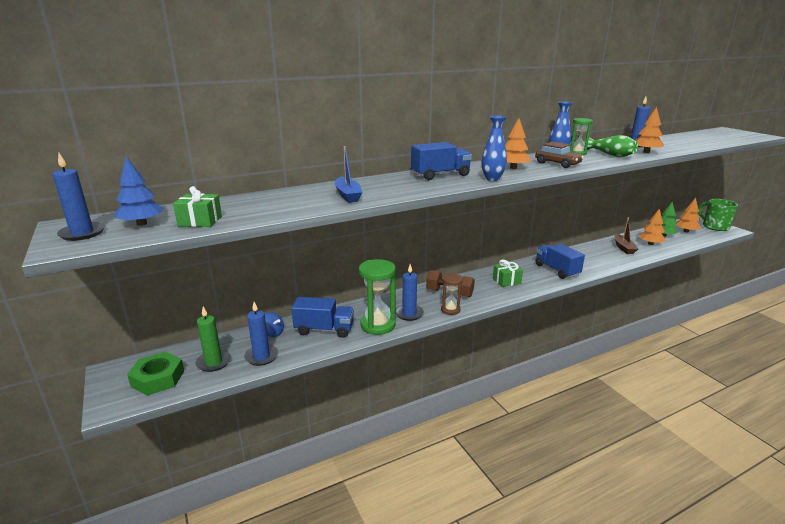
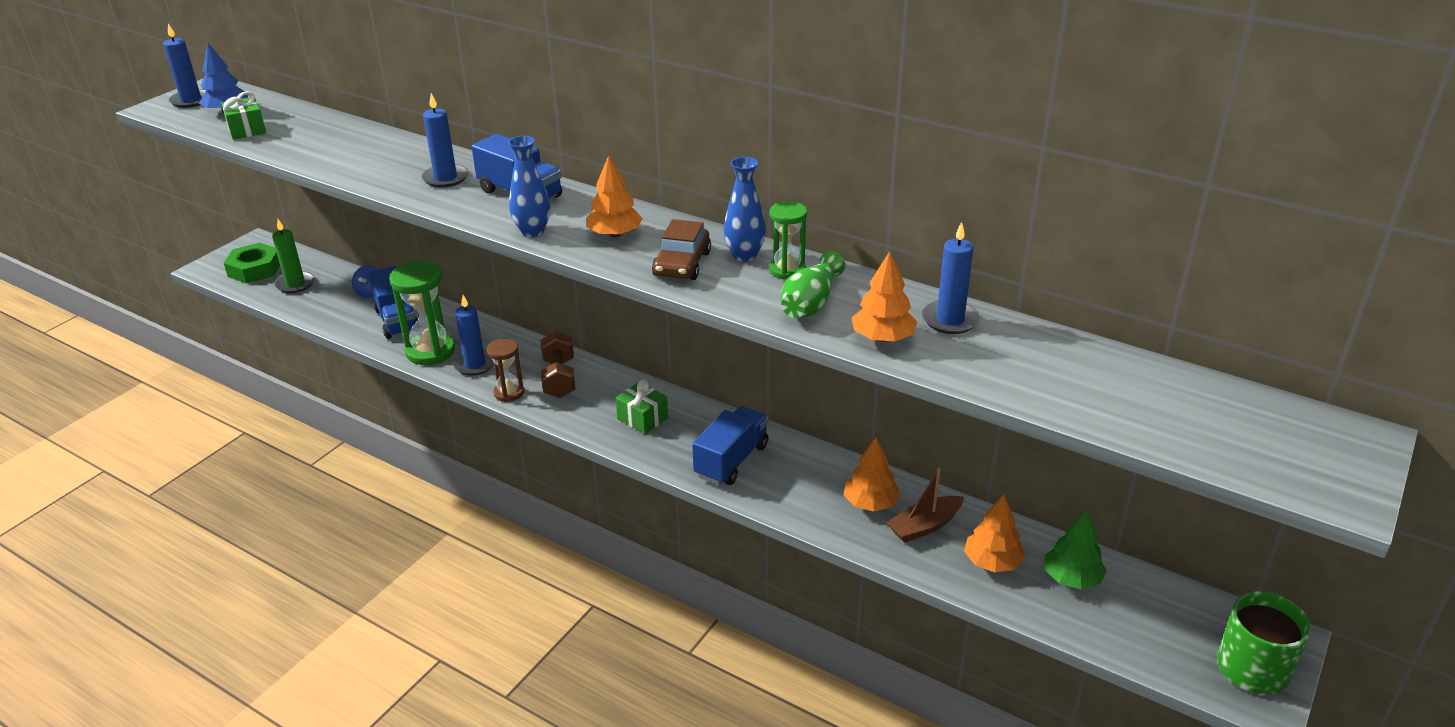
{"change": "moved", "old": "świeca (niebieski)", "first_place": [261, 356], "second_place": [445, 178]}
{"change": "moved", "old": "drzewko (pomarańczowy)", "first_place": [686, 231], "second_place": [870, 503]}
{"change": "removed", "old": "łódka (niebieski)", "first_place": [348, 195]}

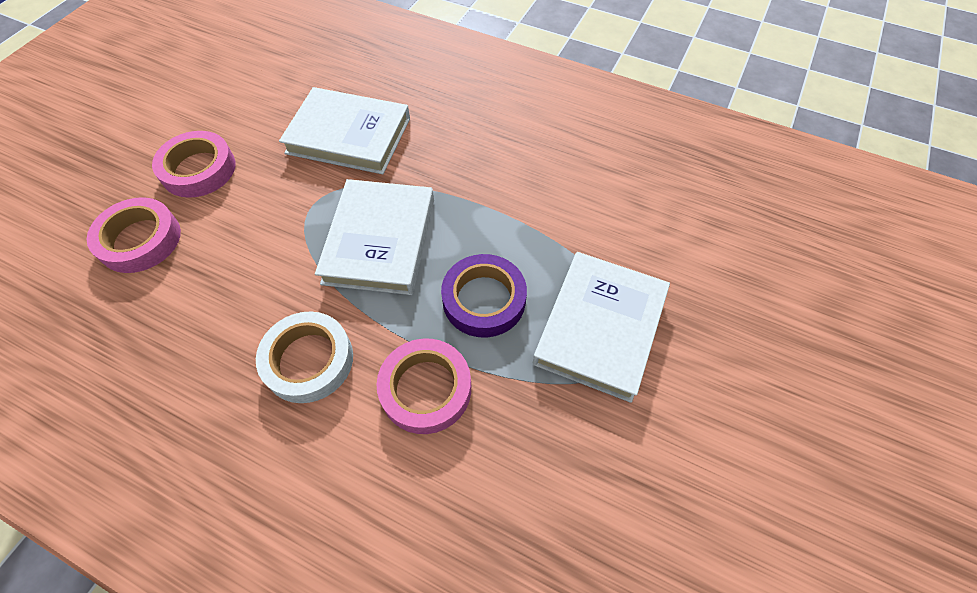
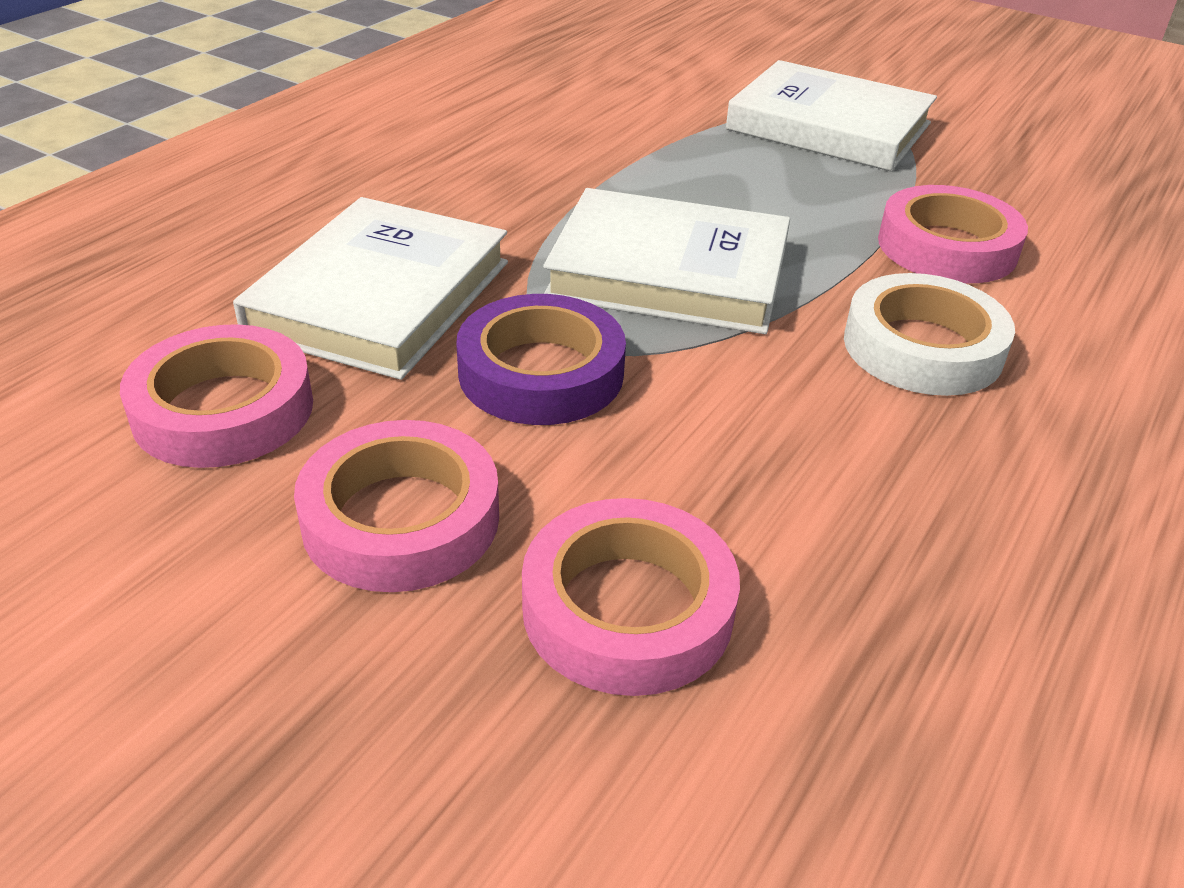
{"change": "added", "new": "taśma klejąca (różowy)", "second_place": [223, 409]}
{"change": "moved", "old": "taśma klejąca (fioletowy)", "first_place": [484, 300], "second_place": [541, 373]}

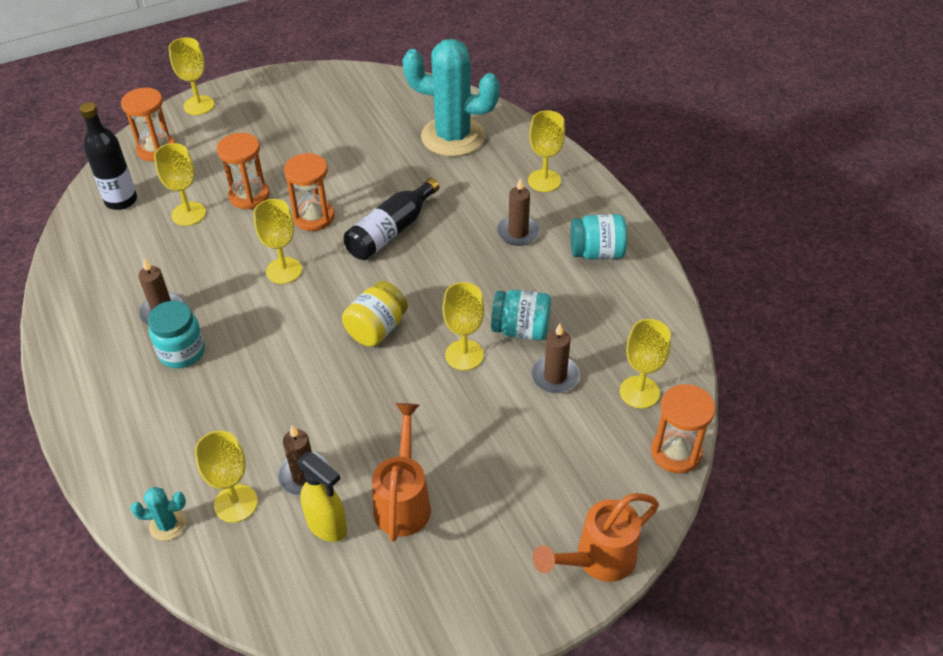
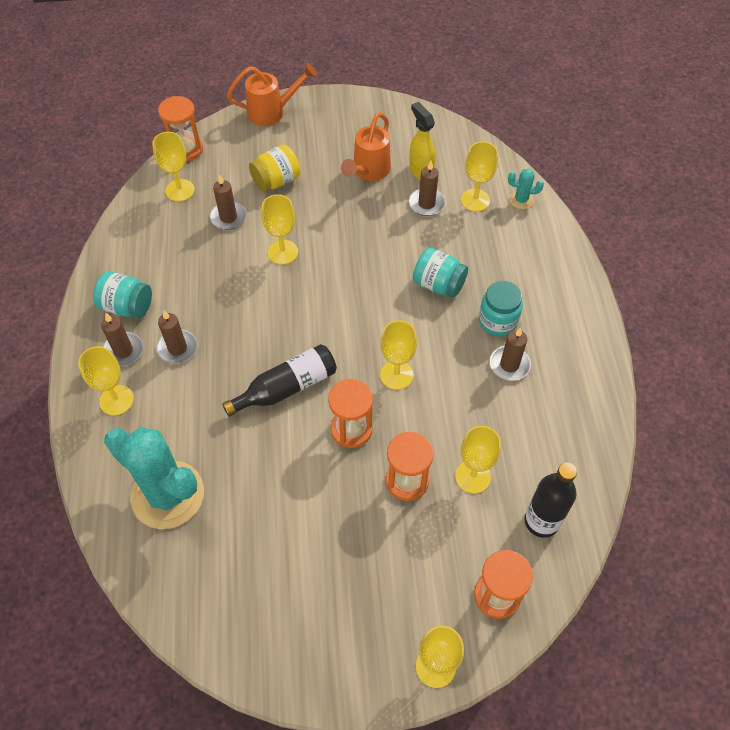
{"change": "added", "new": "świeca (brązowy)", "second_place": [123, 351]}
{"change": "moved", "old": "słoik (żółty)", "first_place": [376, 329], "second_place": [276, 181]}
{"change": "moved", "old": "słoik (turkusowy)", "first_place": [521, 329], "second_place": [438, 284]}

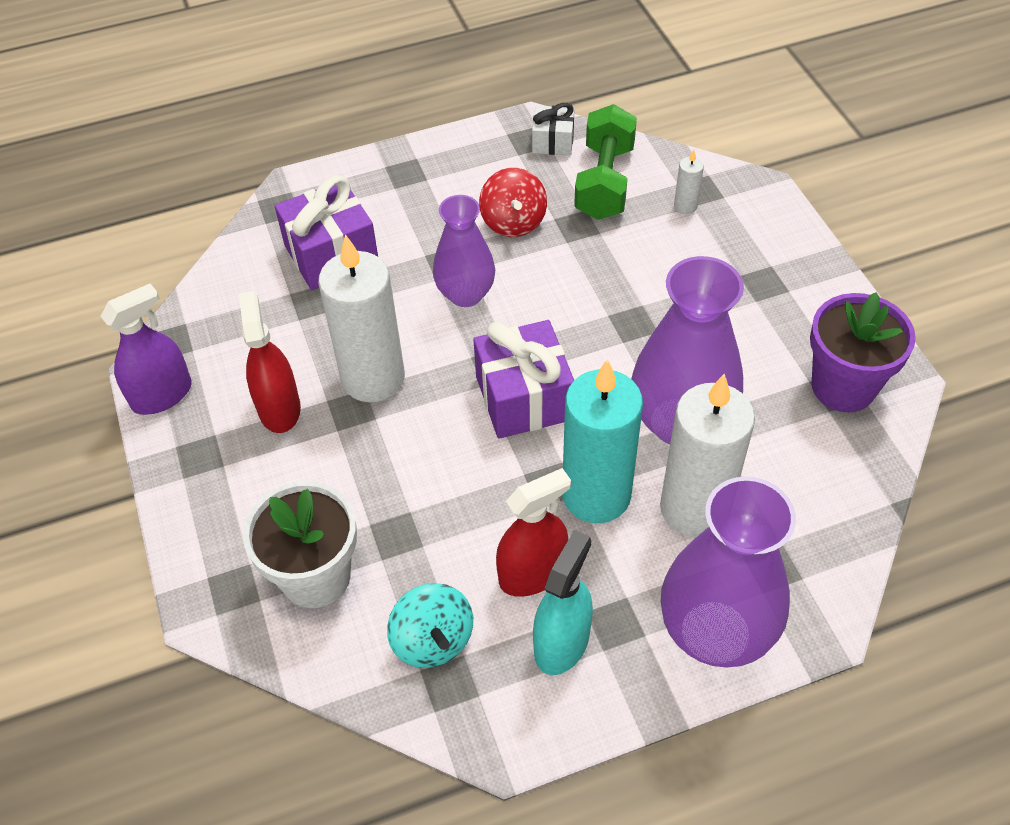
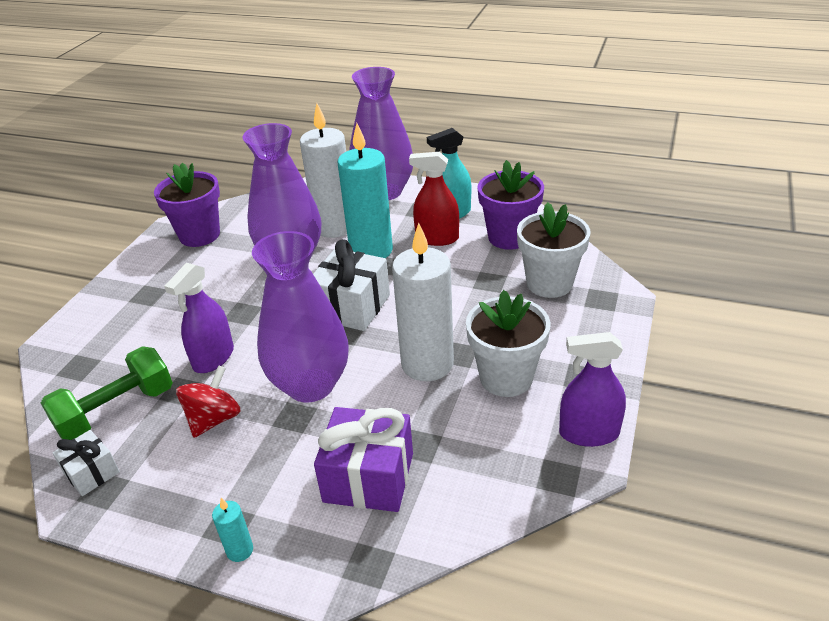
{"change": "added", "new": "spryskiwacz (fioletowy)", "second_place": [213, 358]}
{"change": "added", "new": "świeca (turkusowy)", "second_place": [240, 550]}
{"change": "resized", "old": "wazon (fioletowy)", "first_place": [465, 294], "second_place": [310, 385], "factor": 1.6}
{"change": "recoloured", "old": "prezent (fioletowy)", "new": "prezent (biały)", "first_place": [524, 398], "second_place": [352, 307]}
{"change": "replaced", "old": "spryskiwacz (czerwony)", "new": "doniczka (biały)", "first_place": [279, 408], "second_place": [506, 378]}
{"change": "replaced", "old": "bączek (turkusowy)", "new": "doniczka (fioletowy)", "first_place": [433, 640], "second_place": [509, 237]}
{"change": "removed", "old": "świeca (biały)", "first_place": [685, 206]}

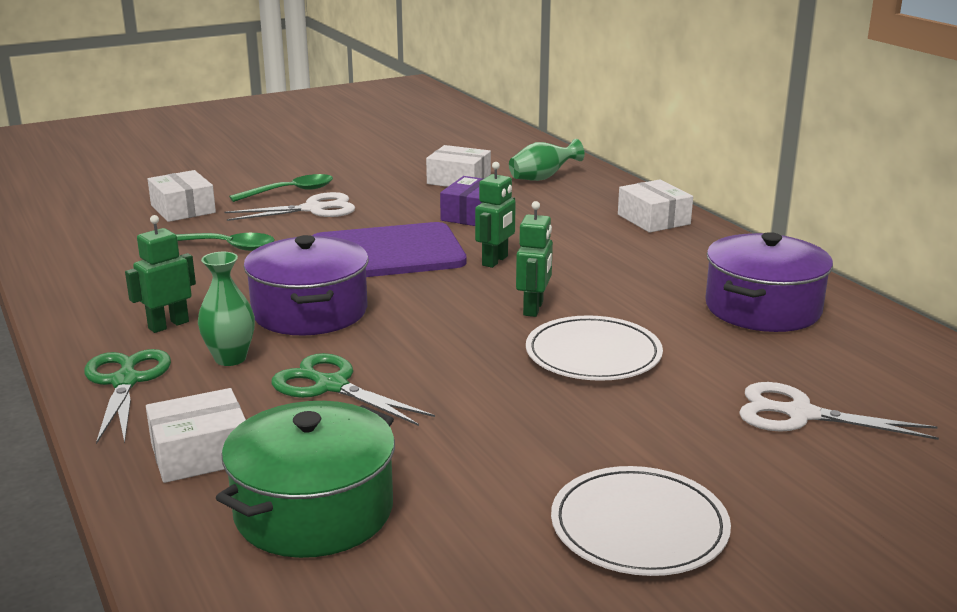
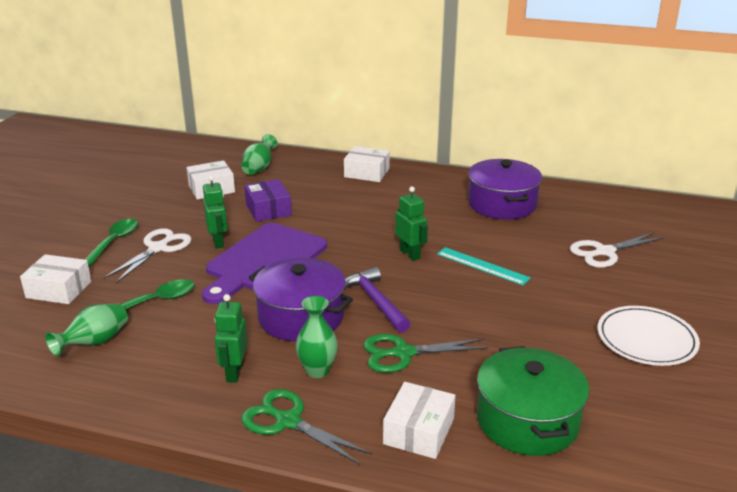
{"change": "added", "new": "wazon (zielony)", "second_place": [95, 342]}
{"change": "moved", "old": "robot (zielony)", "first_place": [495, 261], "second_place": [218, 242]}
{"change": "added", "new": "młotek (fioletowy)", "second_place": [375, 301]}
{"change": "replaced", "old": "talerz (biały)", "new": "linijka (turkusowy)", "first_place": [593, 354], "second_place": [482, 266]}

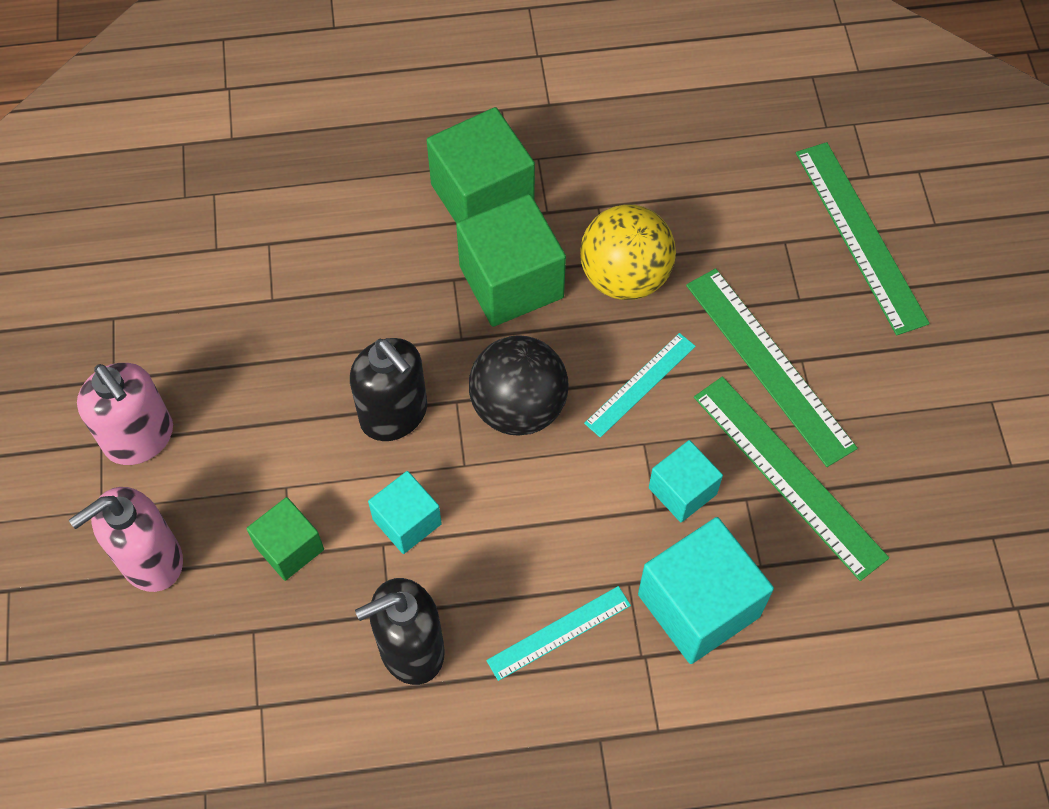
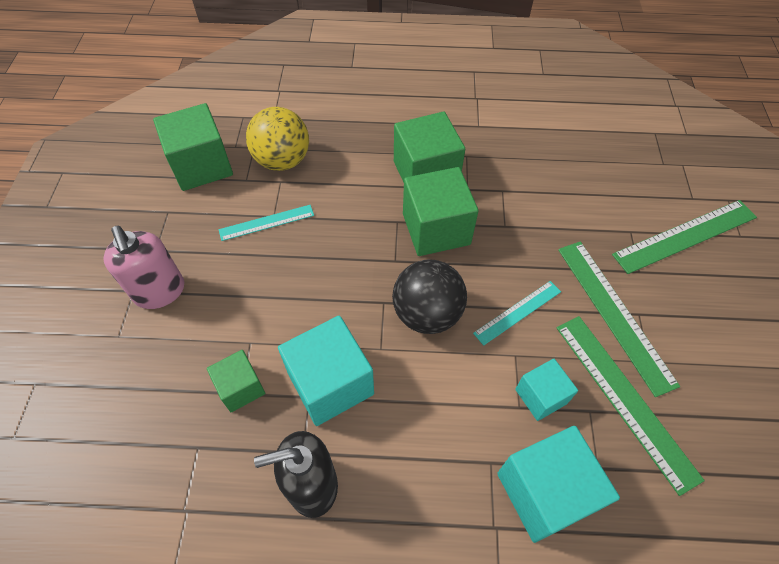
{"change": "added", "new": "sześcian (zielony)", "second_place": [201, 166]}
{"change": "moved", "old": "linijka (turkusowy)", "first_place": [559, 633], "second_place": [266, 222]}
{"change": "moved", "old": "piłka (żółty)", "first_place": [624, 277], "second_place": [282, 161]}
{"change": "resized", "old": "sześcian (turkusowy)", "first_place": [407, 521], "second_place": [330, 383], "factor": 1.73}
{"change": "turned", "old": "linijka (zielony)", "first_place": [860, 236], "second_place": [685, 236], "degrees": 75}
{"change": "removed", "old": "dozownik mydła (różowy)", "first_place": [150, 560]}
{"change": "removed", "old": "dozownik mydła (czarny)", "first_place": [394, 414]}

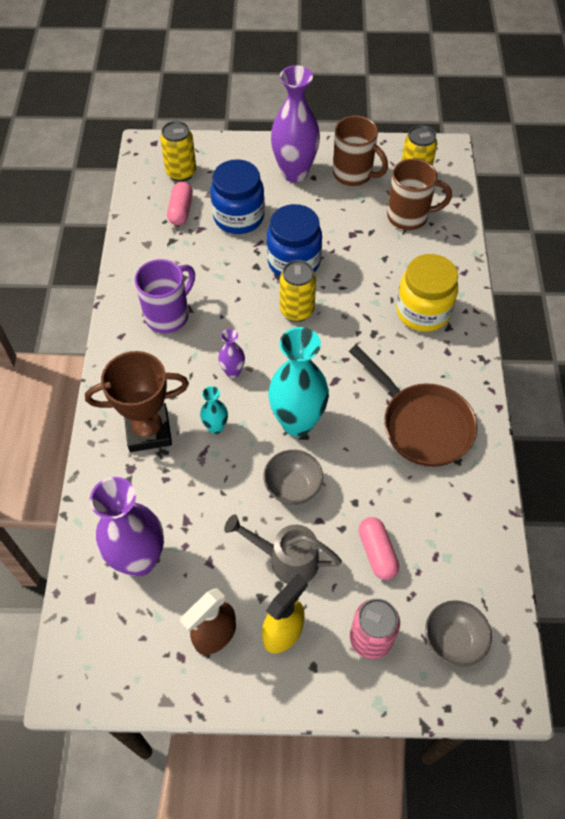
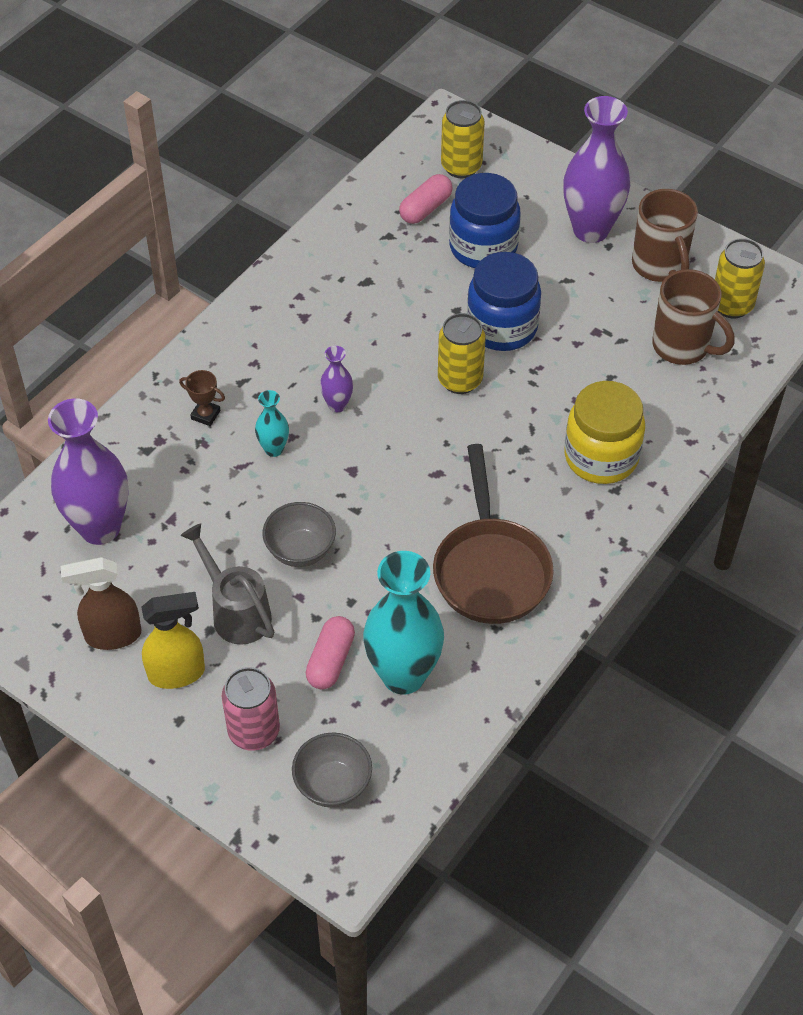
{"change": "resized", "old": "puchar (brązowy)", "first_place": [148, 431], "second_place": [205, 415], "factor": 0.43}
{"change": "moved", "old": "wazon (turkusowy)", "first_place": [297, 422], "second_place": [403, 675]}
{"change": "removed", "old": "kubek (fioletowy)", "first_place": [168, 315]}

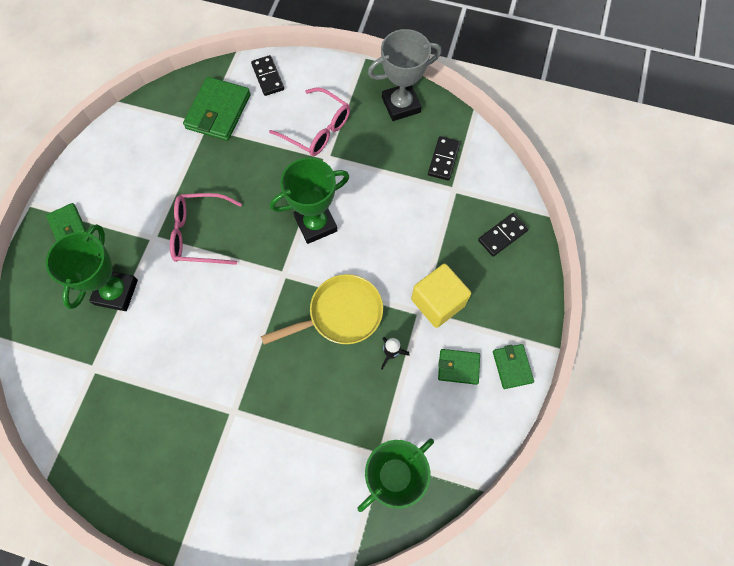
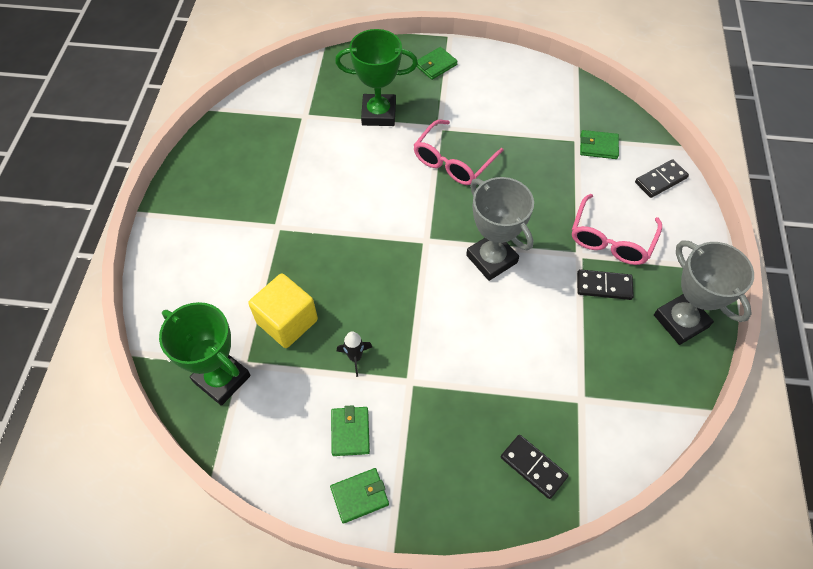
{"change": "moved", "old": "sześcian (żółty)", "first_place": [438, 302], "second_place": [287, 321]}
{"change": "turned", "old": "okulary (różowy)", "first_place": [200, 234], "second_place": [453, 161], "degrees": -135}
{"change": "recoloured", "old": "puchar (zielony)", "new": "puchar (szary)", "first_place": [316, 224], "second_place": [491, 259]}
{"change": "moved", "old": "kostka domina (czarny)", "first_place": [443, 159], "second_place": [604, 286]}
{"change": "resized", "old": "portfel (zielony)", "first_place": [218, 111], "second_place": [598, 146], "factor": 0.57}
{"change": "removed", "old": "patelnia (żółty)", "first_place": [340, 314]}

